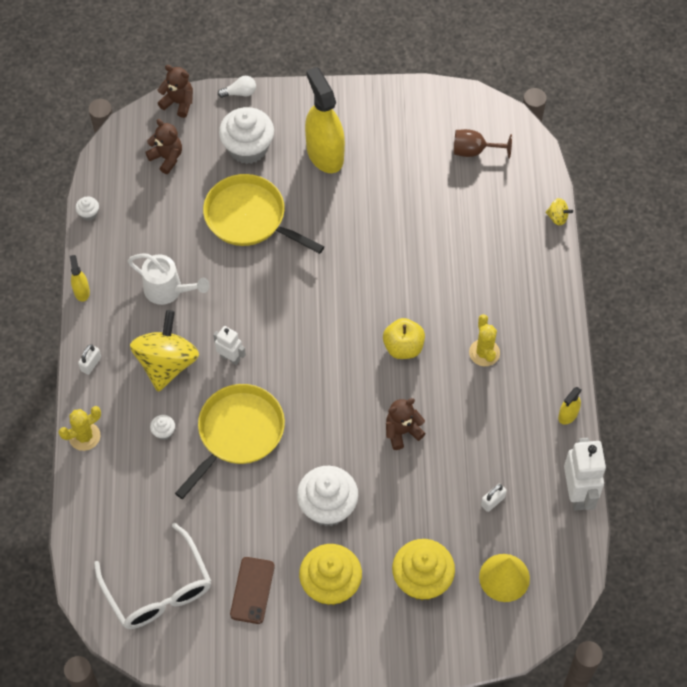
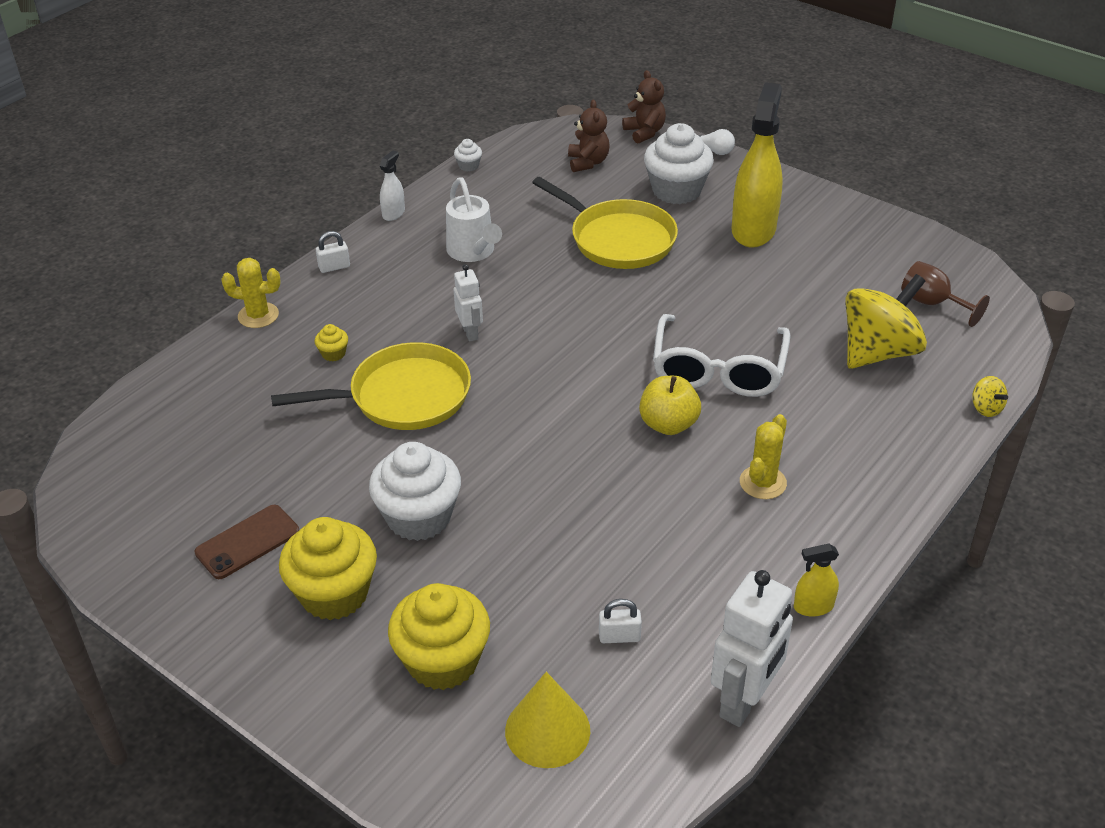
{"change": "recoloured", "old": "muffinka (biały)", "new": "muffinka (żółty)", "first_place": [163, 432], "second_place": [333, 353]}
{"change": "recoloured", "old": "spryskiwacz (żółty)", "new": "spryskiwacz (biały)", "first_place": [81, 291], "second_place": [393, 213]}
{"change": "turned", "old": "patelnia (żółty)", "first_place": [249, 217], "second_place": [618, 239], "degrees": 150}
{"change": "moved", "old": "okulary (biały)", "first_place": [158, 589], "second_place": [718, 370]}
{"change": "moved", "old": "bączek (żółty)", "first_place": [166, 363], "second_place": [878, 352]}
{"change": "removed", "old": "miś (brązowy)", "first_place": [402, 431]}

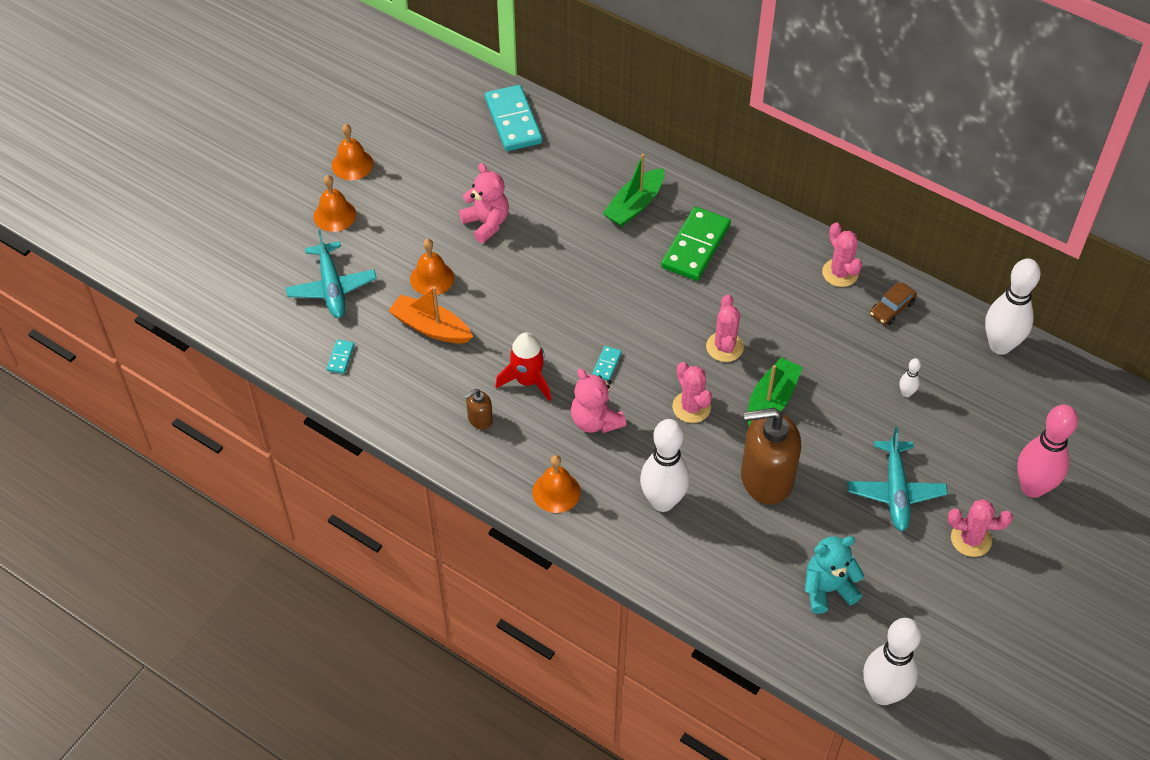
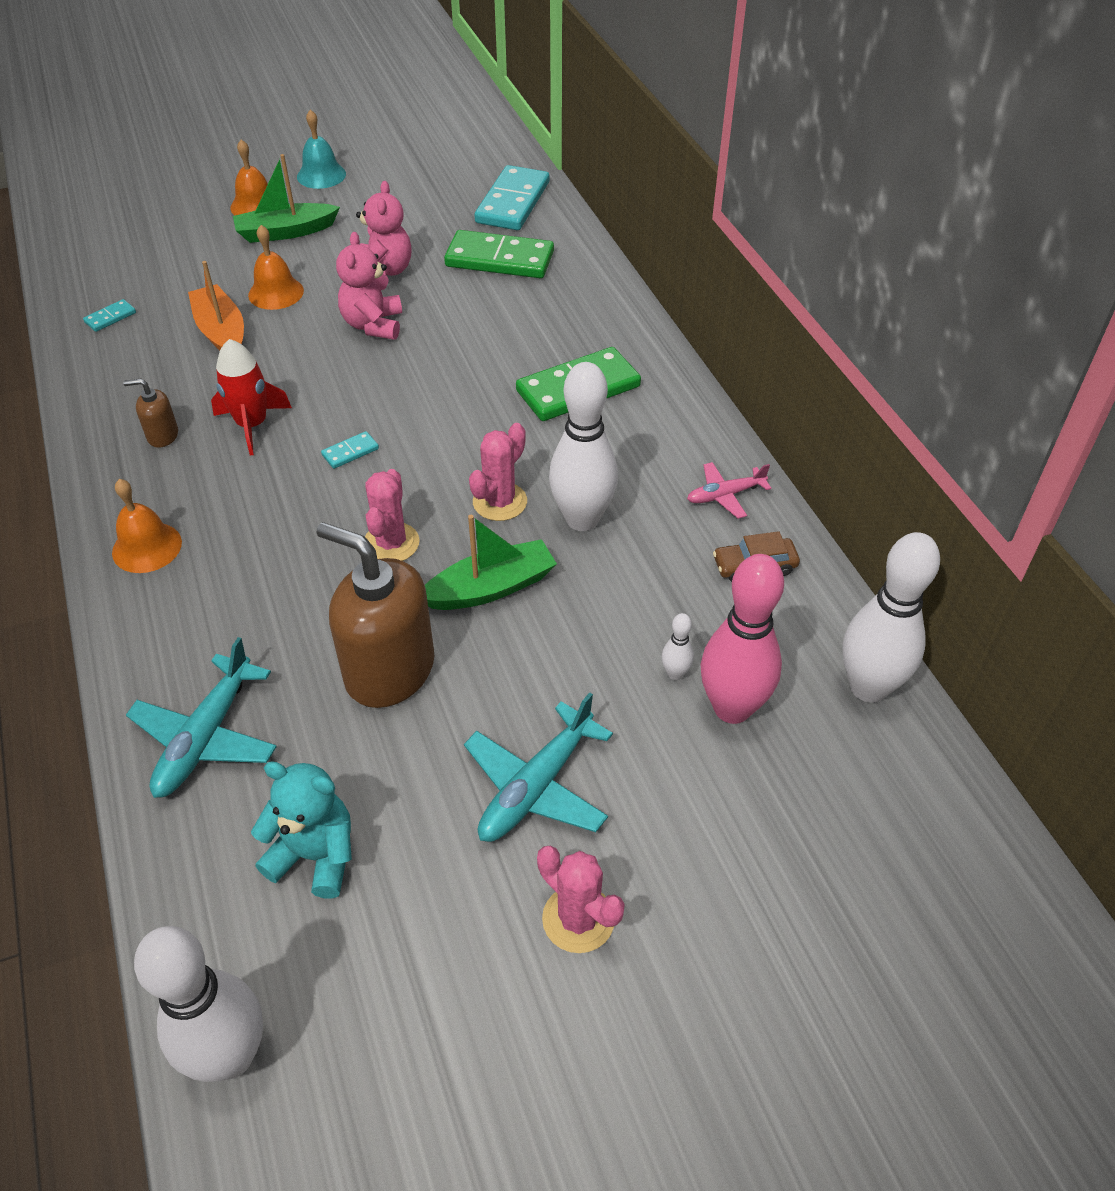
{"change": "moved", "old": "samolot (turkusowy)", "first_place": [332, 287], "second_place": [206, 737]}
{"change": "moved", "old": "łódka (zielony)", "first_place": [634, 205], "second_place": [286, 232]}
{"change": "recoloured", "old": "dzwonek (pomarańczowy)", "new": "dzwonek (turkusowy)", "first_place": [352, 164], "second_place": [321, 175]}
{"change": "moved", "old": "miś (różowy)", "first_place": [595, 421], "second_place": [373, 325]}
{"change": "added", "new": "kostka domina (zielony)", "second_place": [499, 259]}
{"change": "moved", "old": "kręgiel (biały)", "first_place": [662, 501], "second_place": [582, 519]}
{"change": "replaced", "old": "kaktus (różowy)", "new": "samolot (różowy)", "first_place": [840, 273], "second_place": [725, 495]}
{"change": "moved", "old": "kręgiel (różowy)", "first_place": [1032, 487], "second_place": [732, 708]}

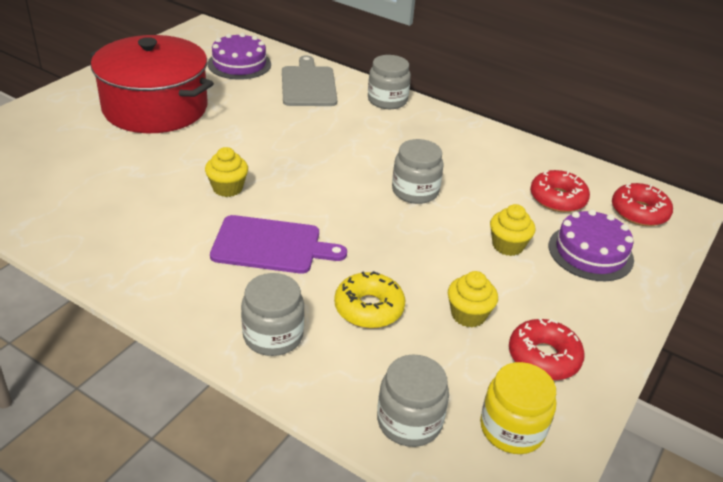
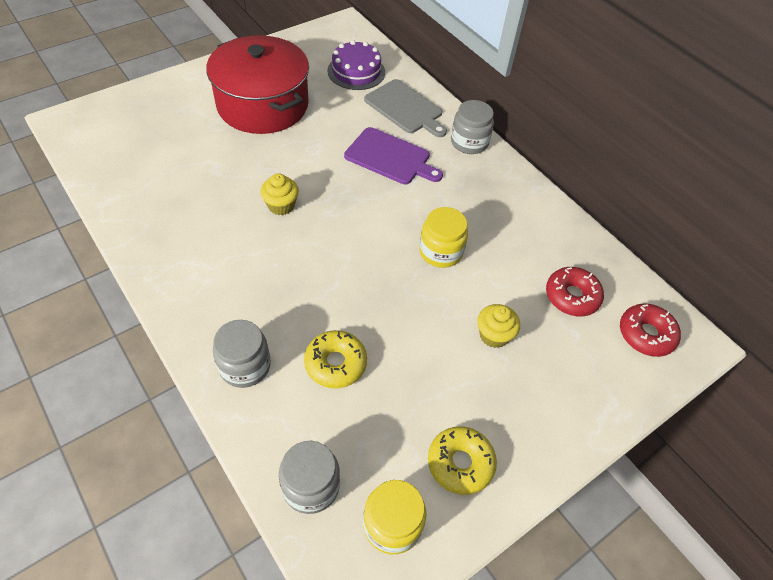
{"change": "moved", "old": "deska do krojenia (fioletowy)", "first_place": [271, 245], "second_place": [390, 157]}
{"change": "turned", "old": "deska do krojenia (szary)", "first_place": [308, 85], "second_place": [405, 108], "degrees": 120}
{"change": "recoloured", "old": "słoik (szary)", "new": "słoik (żółty)", "first_place": [415, 191], "second_place": [440, 251]}
{"change": "recoloured", "old": "donut (czerwony)", "new": "donut (żółty)", "first_place": [543, 357], "second_place": [460, 463]}
{"change": "removed", "old": "muffinka (żółty)", "first_place": [468, 315]}
{"change": "removed", "old": "tort (fioletowy)", "first_place": [590, 252]}

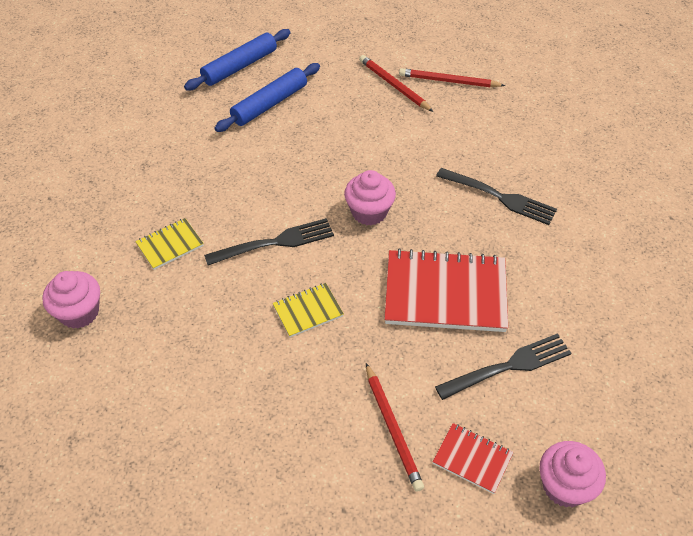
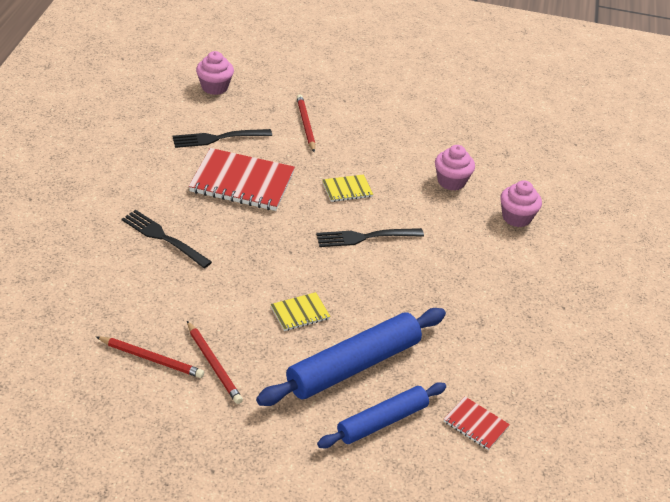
{"change": "resized", "old": "wałek do ciasta (niebieski)", "first_place": [269, 104], "second_place": [354, 366], "factor": 1.55}
{"change": "moved", "old": "zeszyt (żółty)", "first_place": [170, 245], "second_place": [300, 313]}
{"change": "moved", "old": "muffinka (różowy)", "first_place": [369, 212], "second_place": [451, 181]}
{"change": "moved", "old": "zeszyt (czerwony)", "first_place": [472, 459], "second_place": [475, 424]}

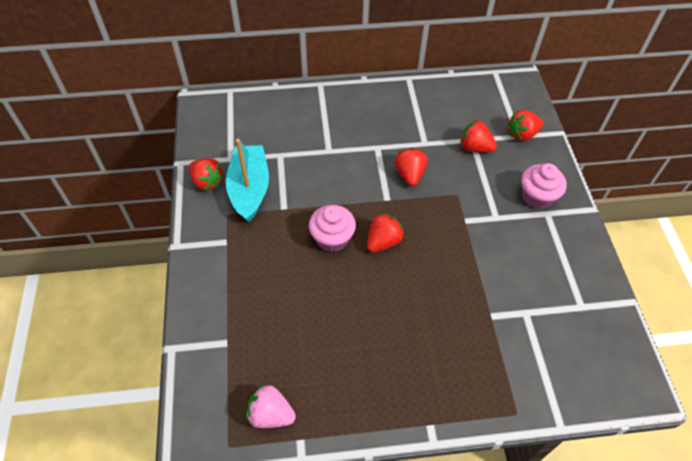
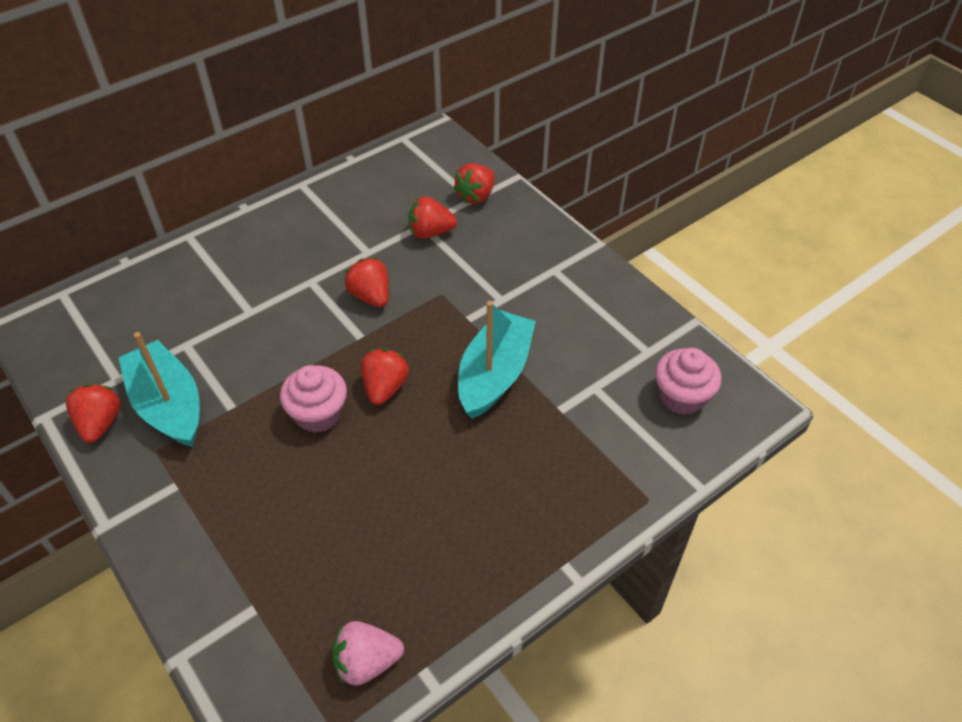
{"change": "turned", "old": "truskawka (czerwony)", "first_place": [207, 182], "second_place": [100, 423], "degrees": -105}
{"change": "added", "new": "łódka (turkusowy)", "second_place": [494, 374]}
{"change": "moved", "old": "muffinka (różowy)", "first_place": [537, 196], "second_place": [681, 396]}

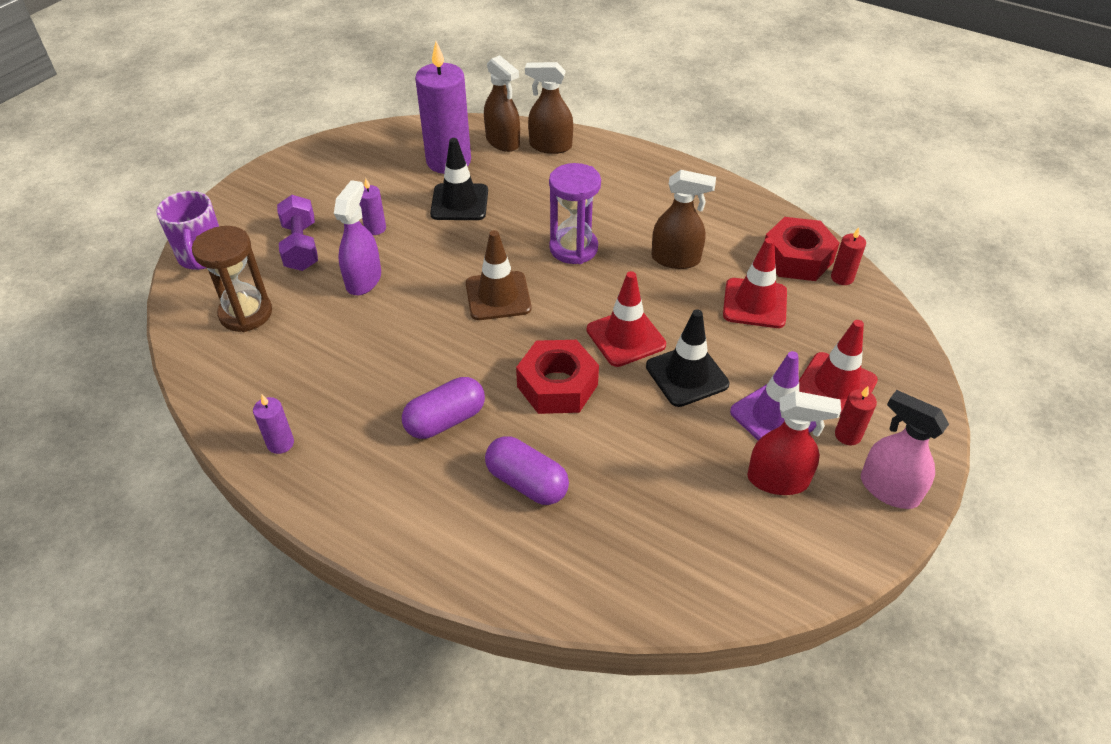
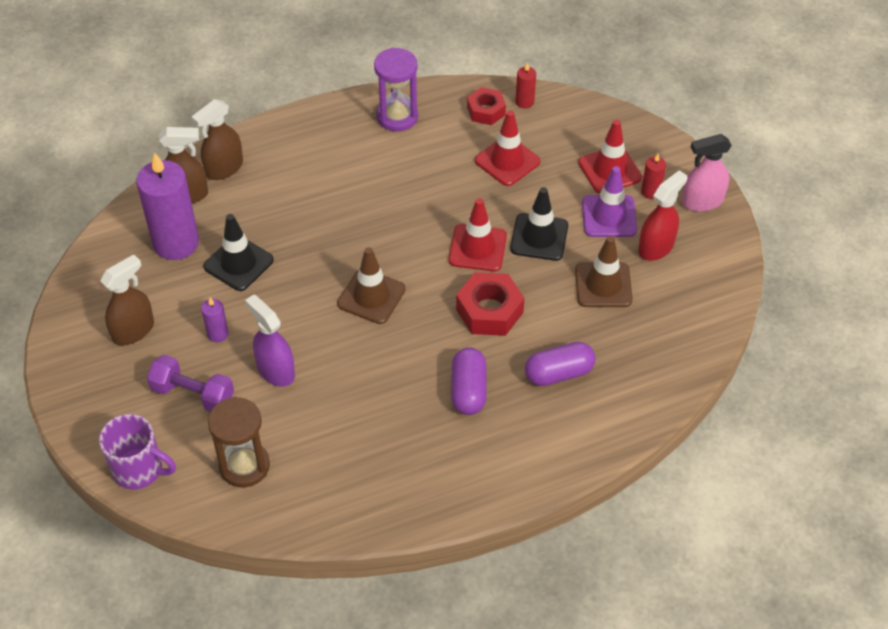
{"change": "moved", "old": "spryskiwacz (brązowy)", "first_place": [676, 259], "second_place": [133, 330]}
{"change": "moved", "old": "klepsydra (fioletowy)", "first_place": [573, 248], "second_place": [397, 117]}
{"change": "resized", "old": "nakrętka (czerwony)", "first_place": [797, 258], "second_place": [486, 111], "factor": 0.66}
{"change": "added", "new": "pachołek (brązowy)", "second_place": [603, 285]}
{"change": "removed", "old": "świeca (fioletowy)", "first_place": [280, 443]}

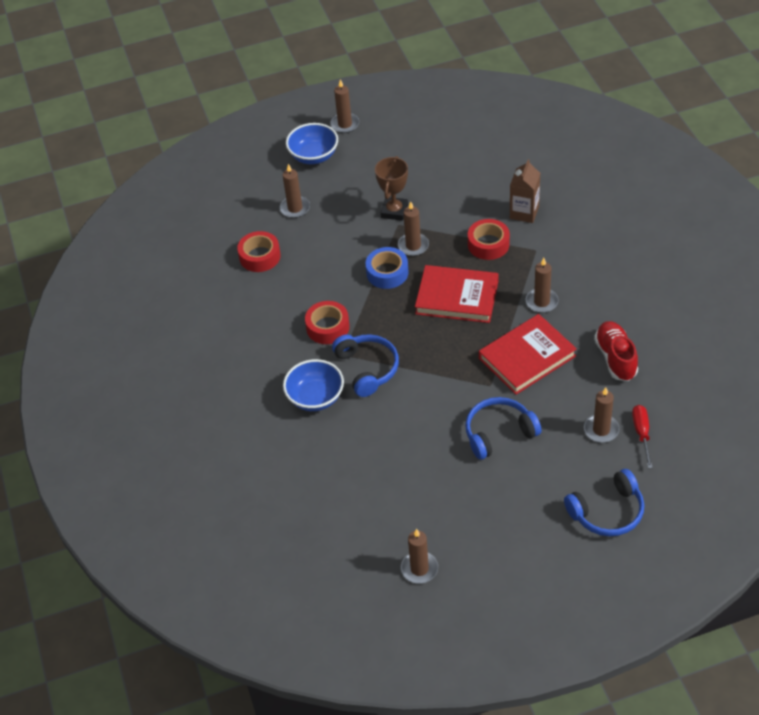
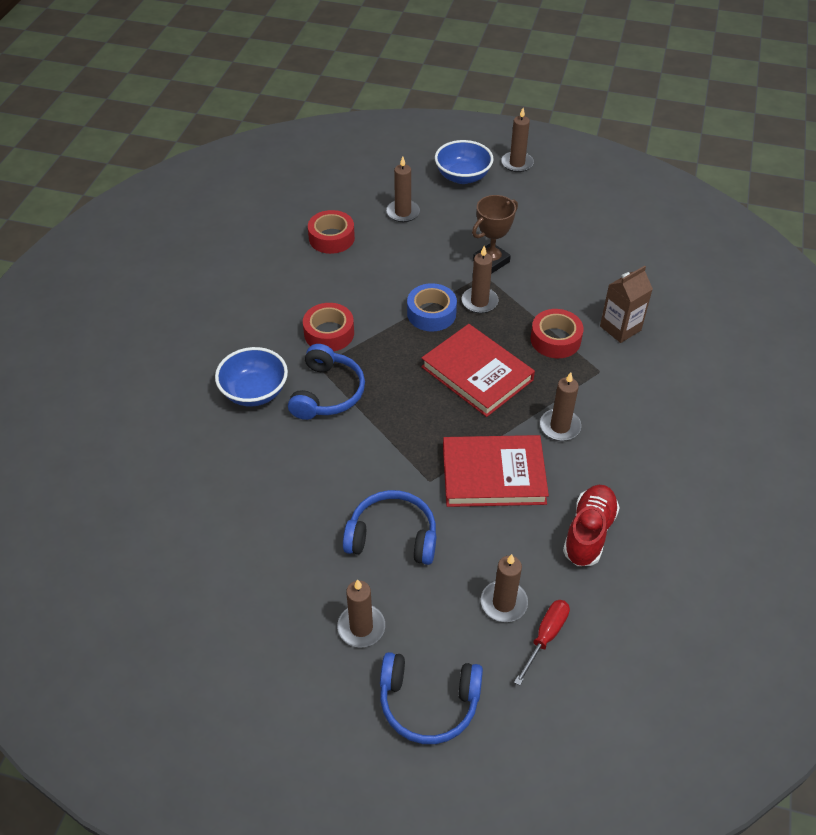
{"change": "moved", "old": "świeca (brązowy)", "first_place": [419, 569], "second_place": [361, 627]}

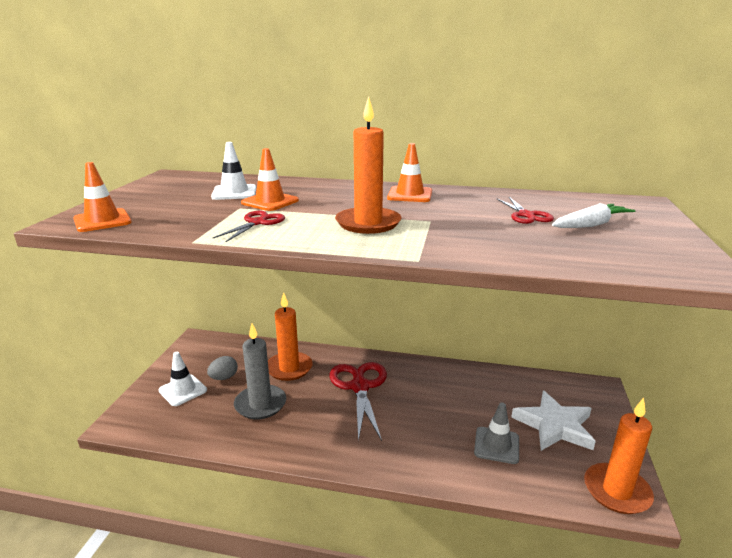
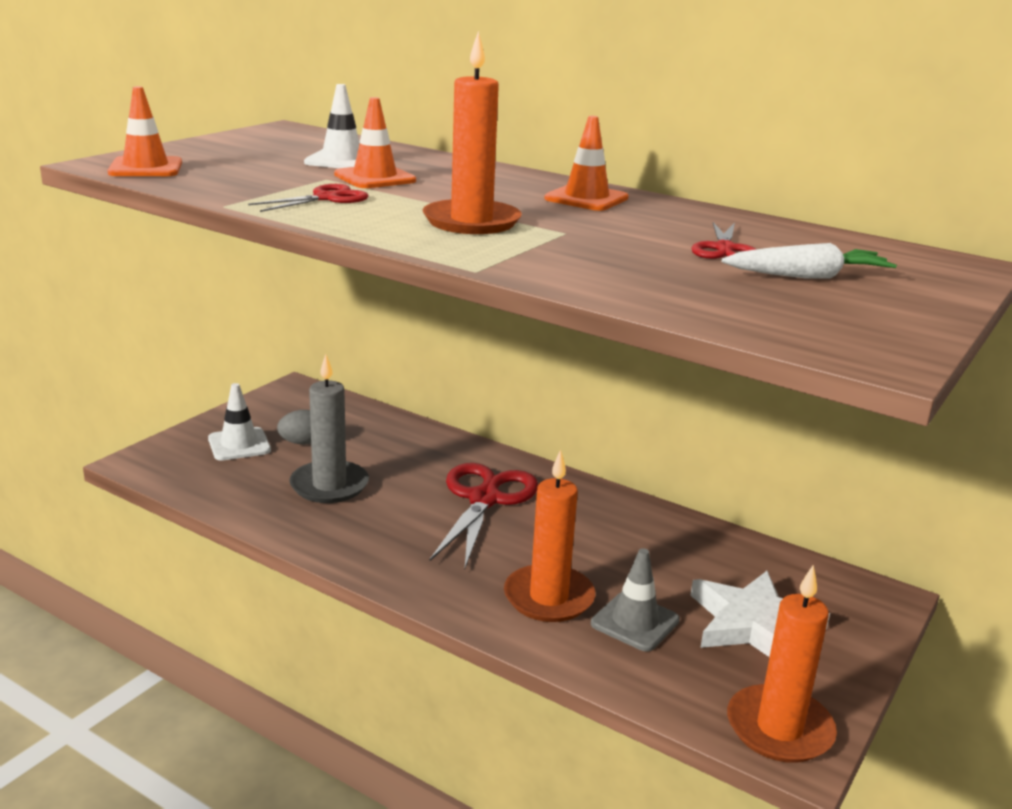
{"change": "moved", "old": "świeca (pomarańczowy)", "first_place": [289, 368], "second_place": [549, 597]}

